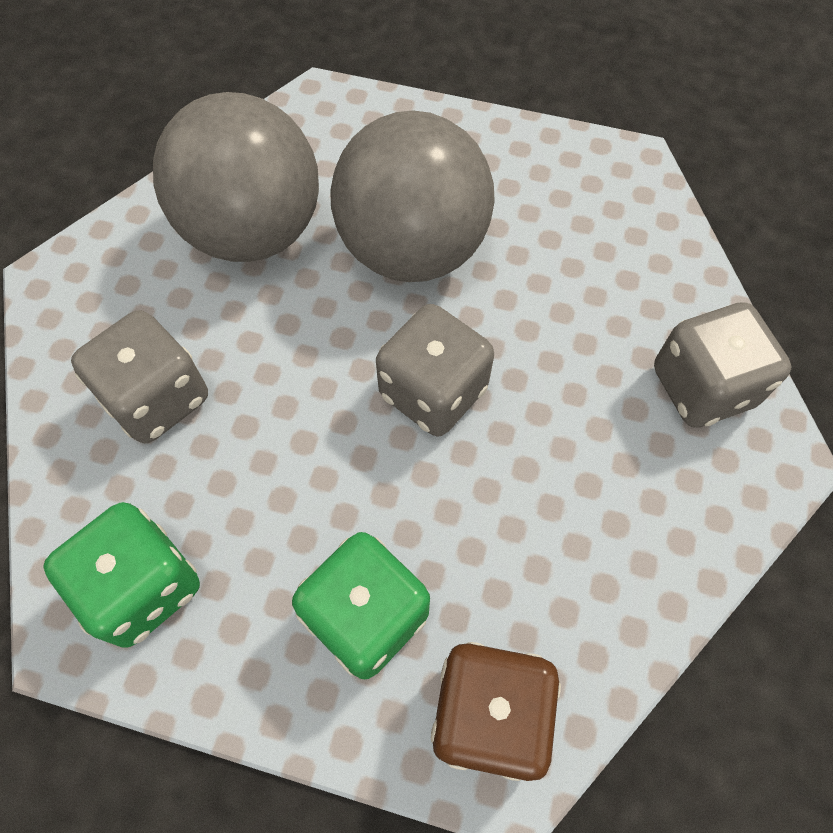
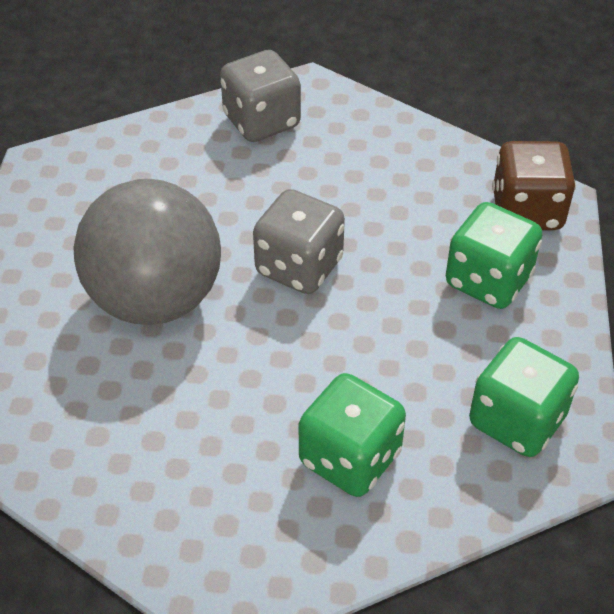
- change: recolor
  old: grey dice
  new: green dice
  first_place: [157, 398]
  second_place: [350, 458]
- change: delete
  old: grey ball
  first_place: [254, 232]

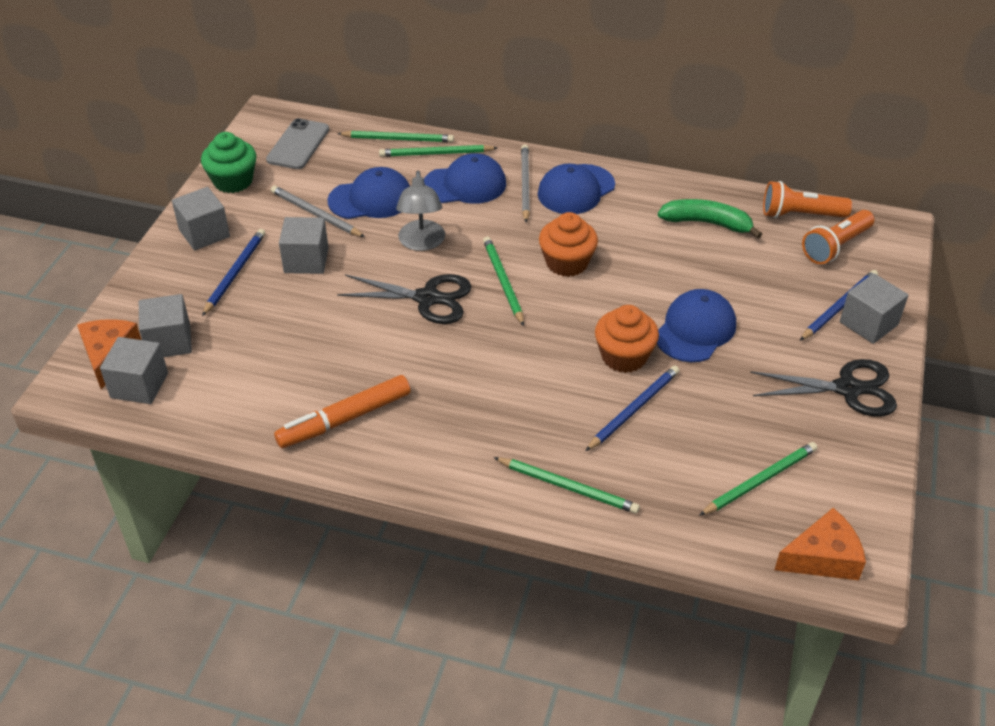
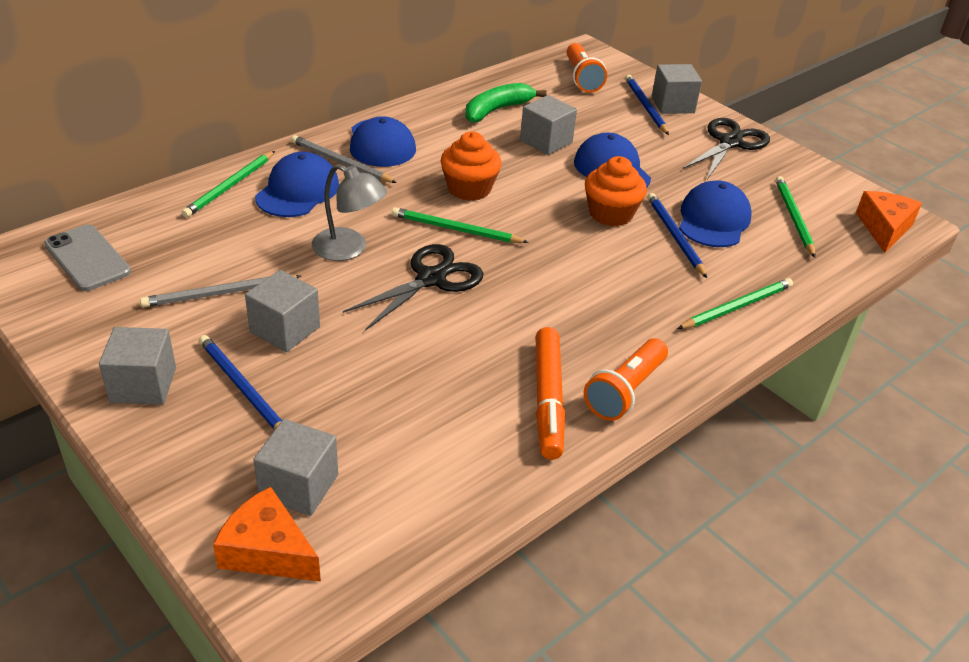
- change: move
  old: grey cube
  first_place: [139, 385]
  second_place: [546, 141]
- change: delete
  old: green cupcake
  first_place: [233, 181]
- change: move
  old: blue cap
  first_place: [371, 199]
  second_place: [713, 220]
- change: delete
  old: green pencil
  first_place: [398, 139]
- change: move
  old: orange flashlight
  first_place: [800, 215]
  second_place: [625, 391]

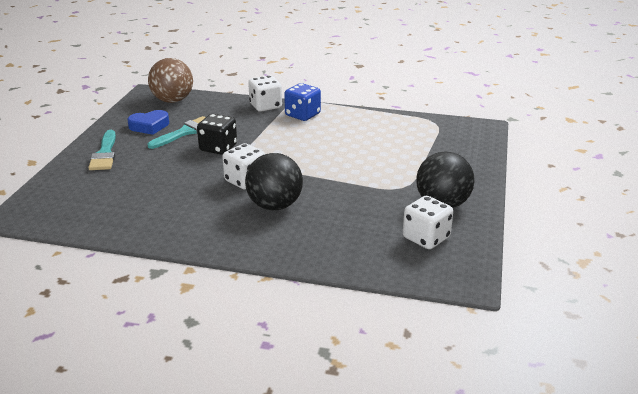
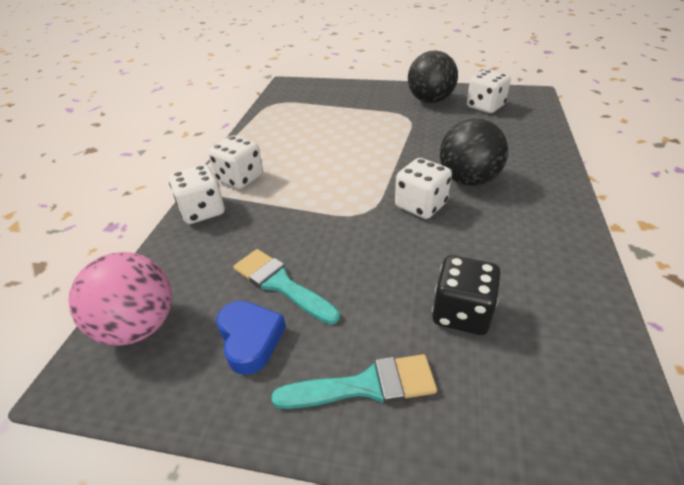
- change: recolor
  old: brown ball
  new: pink ball
  first_place: [172, 100]
  second_place: [139, 326]
- change: move
  old: black dice
  first_place: [218, 148]
  second_place: [461, 313]
- change: recolor
  old: blue dice
  new: white dice
  first_place: [302, 115]
  second_place: [240, 178]

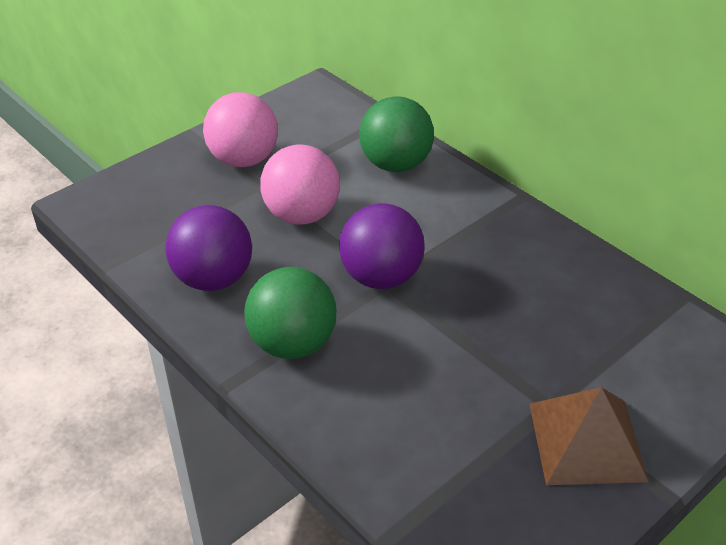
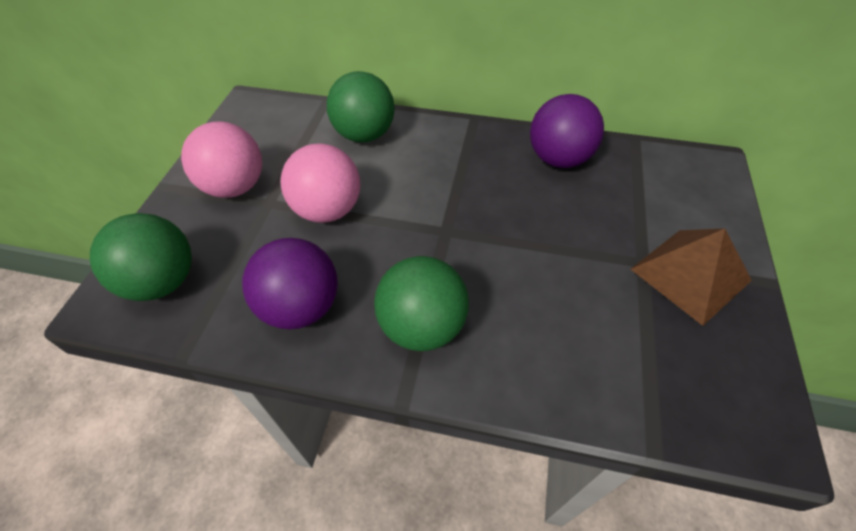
- change: move
  old: purple ball
  first_place: [381, 277]
  second_place: [558, 159]
- change: insert
  new: green ball
  second_place: [162, 281]

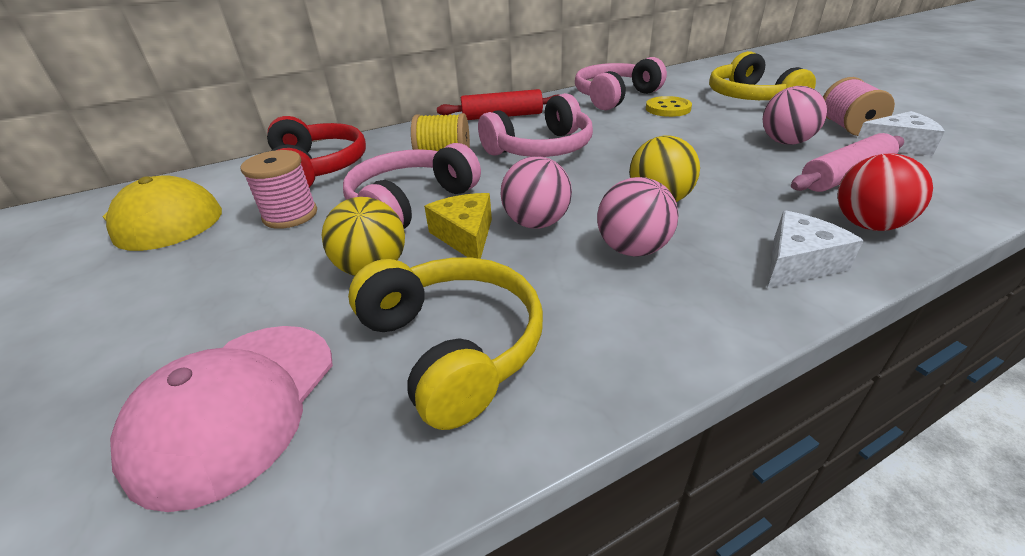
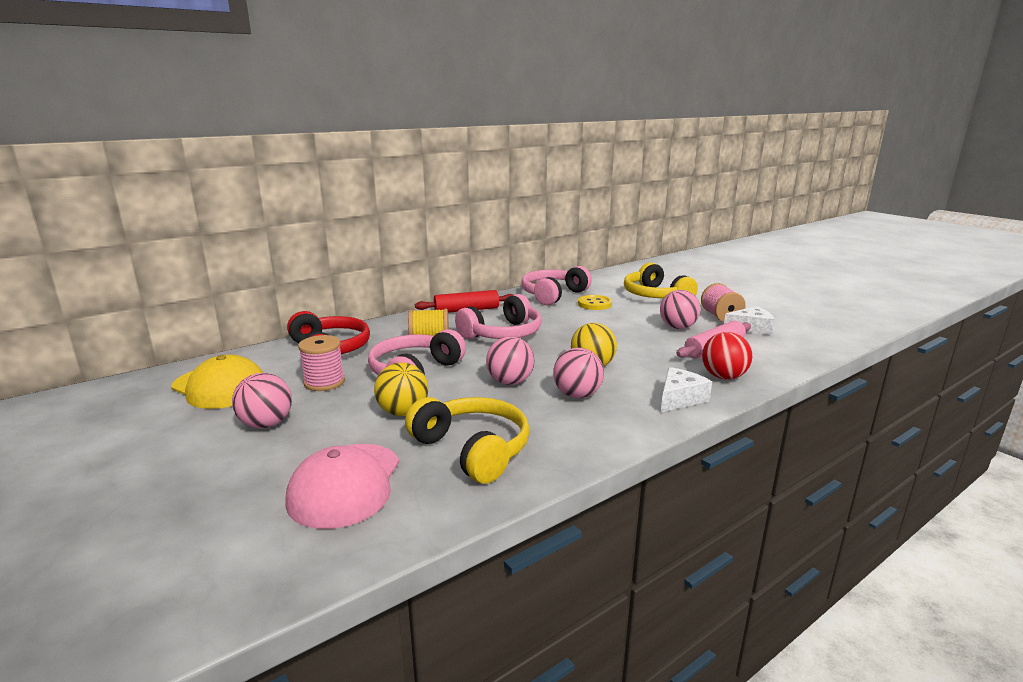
- change: delete
  old: yellow cheese
  first_place: [465, 236]
- change: insert
  new: pink ball
  second_place: [266, 424]

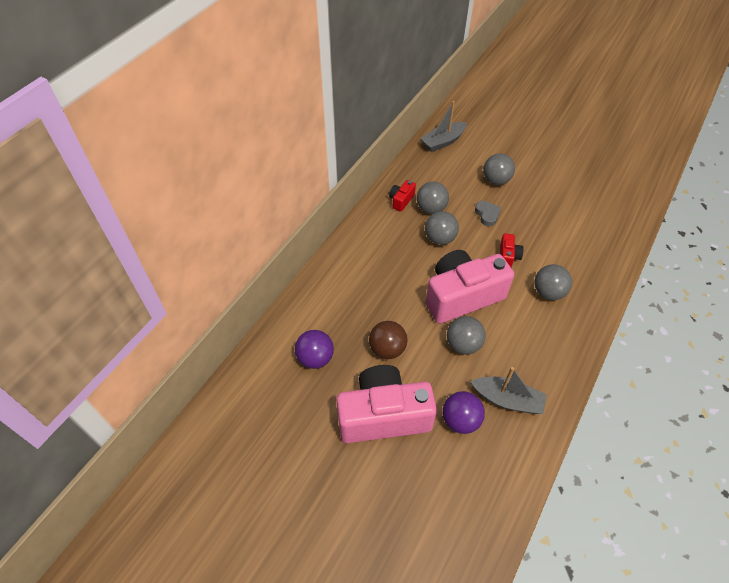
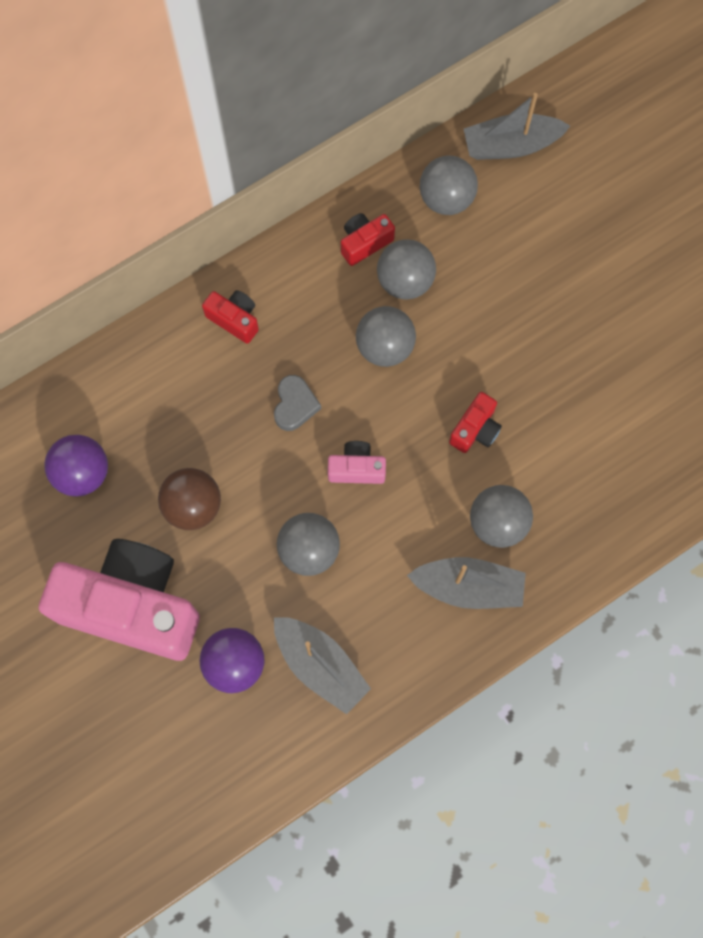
- change: resize
  old: pink camera
  first_place: [462, 296]
  second_place: [356, 469]
  factor: 0.42
- change: move
  old: grey heart
  first_place: [487, 215]
  second_place: [295, 405]
- change: move
  old: grey ball
  first_place: [496, 180]
  second_place: [446, 199]
- change: insert
  new: red camera
  second_place: [234, 319]
- change: insert
  new: grey boat
  second_place: [468, 587]

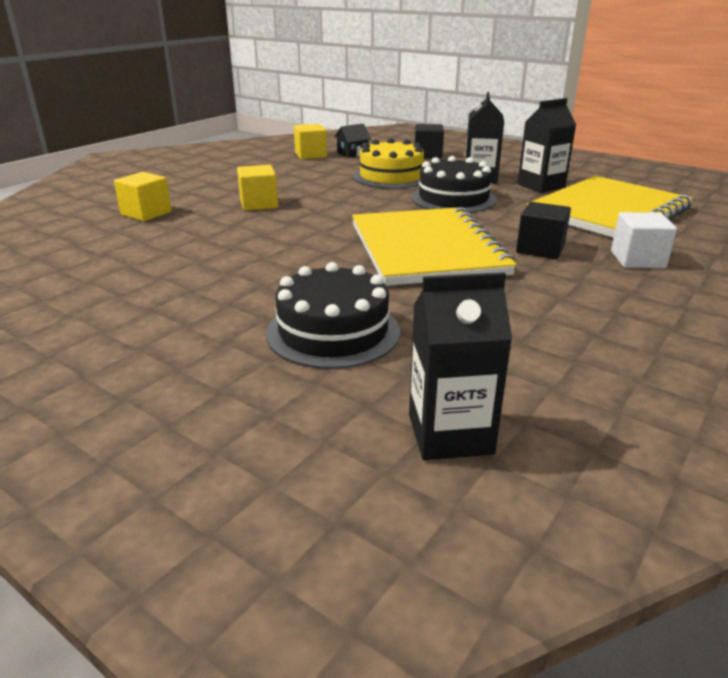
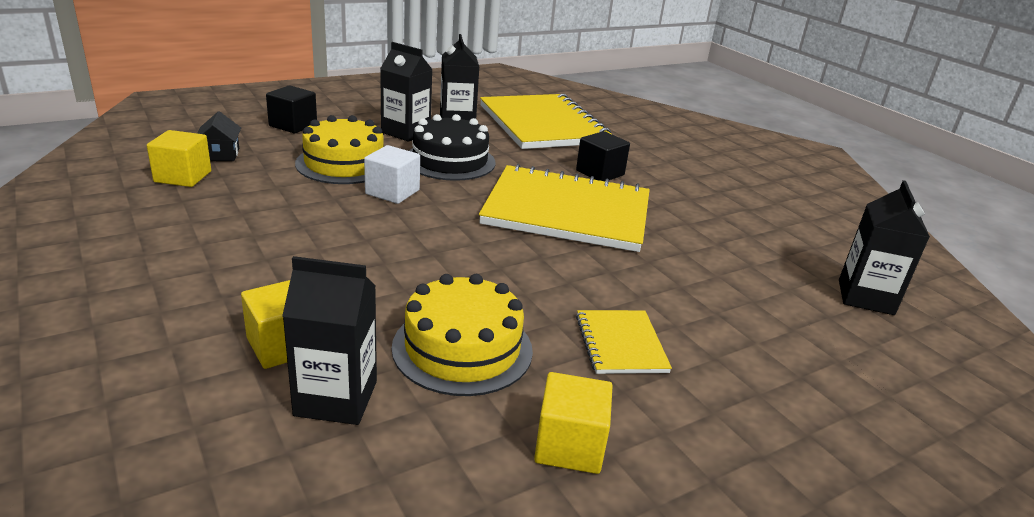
- change: move
  old: yellow cube
  first_place: [259, 204]
  second_place: [569, 446]
- change: delete
  old: black cake
  first_place: [333, 332]
- change: move
  old: white cube
  first_place: [637, 259]
  second_place: [392, 192]
- change: insert
  new: black carton
  second_place: [336, 398]
- change: insert
  new: yellow cake
  second_place: [462, 348]
- change: insert
  new: yellow notebook
  second_place: [620, 344]

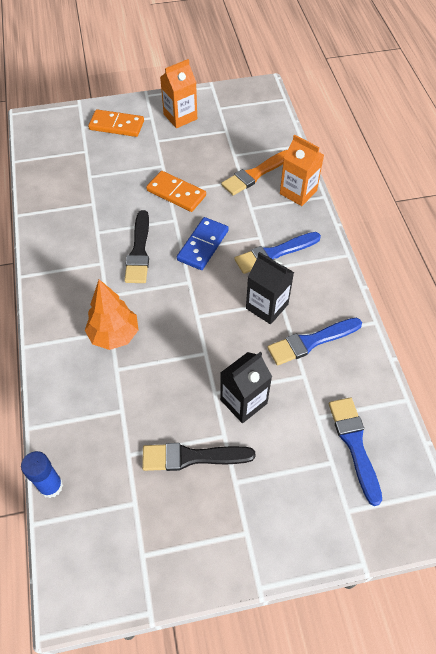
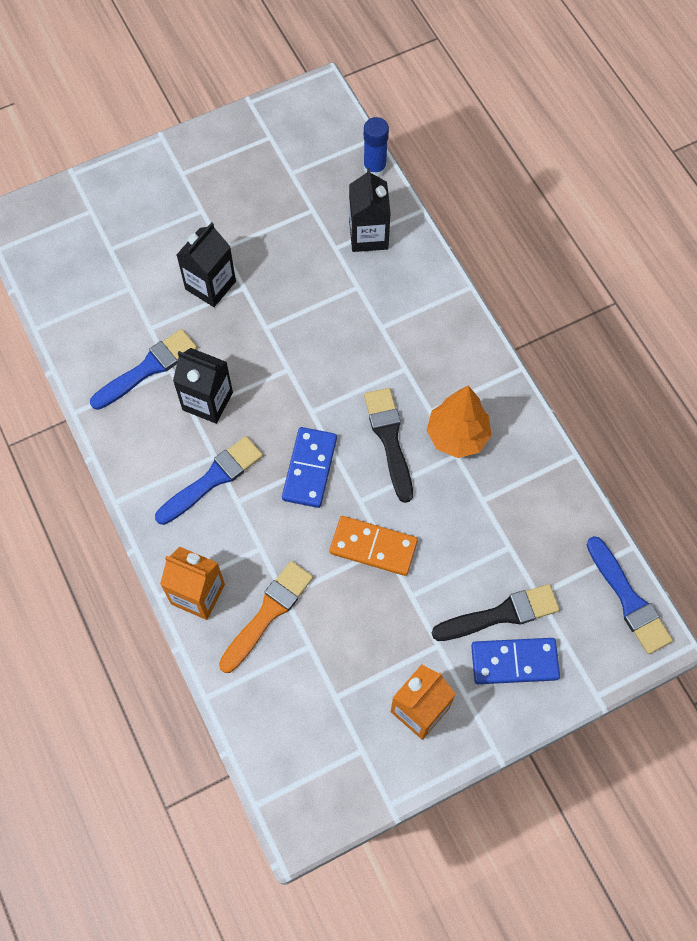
- change: move
  old: orange tree
  first_place: [114, 335]
  second_place: [457, 436]
- change: recolor
  old: orange domino
  new: blue domino
  first_place: [116, 125]
  second_place: [514, 661]
- change: move
  old: black brush
  first_place: [192, 457]
  second_place: [501, 614]
- change: move
  old: blue brush
  first_place: [354, 444]
  second_place: [628, 599]
- change: insert
  new: black carton
  second_place: [368, 235]

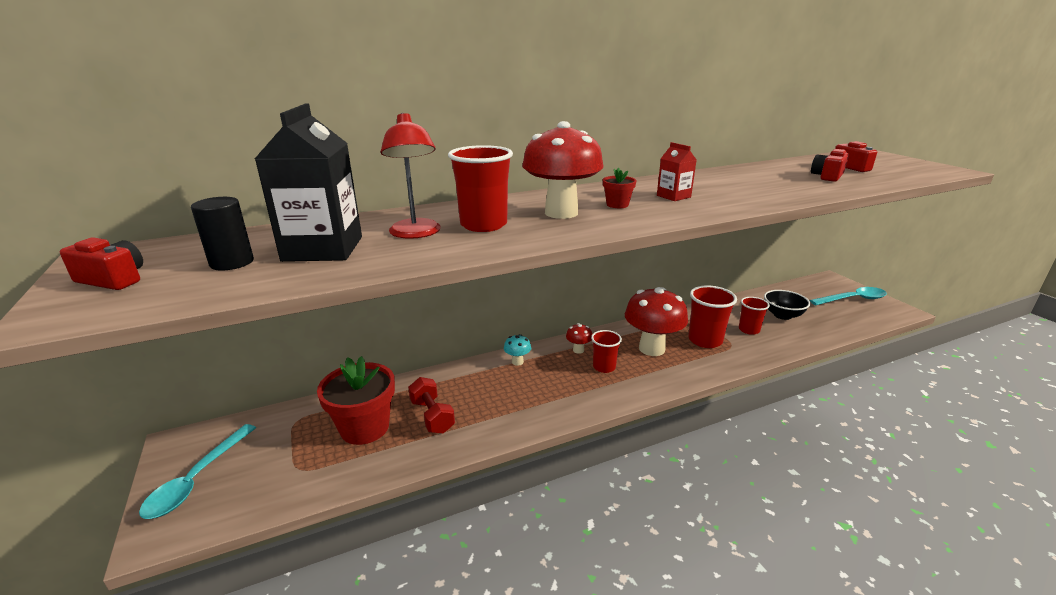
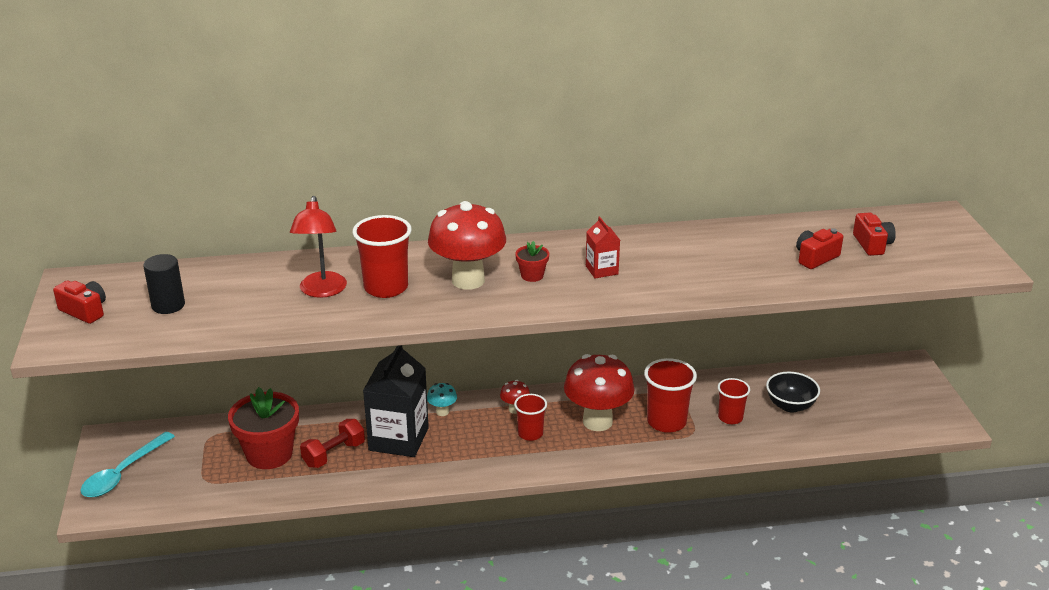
- change: move
  old: black carton
  first_place: [323, 248]
  second_place: [398, 439]
- change: rotate
  old: red dumbbell
  first_place: [432, 416]
  second_place: [334, 454]
  degrees: 60
- change: delete
  old: turquoise spoon
  first_place: [853, 299]

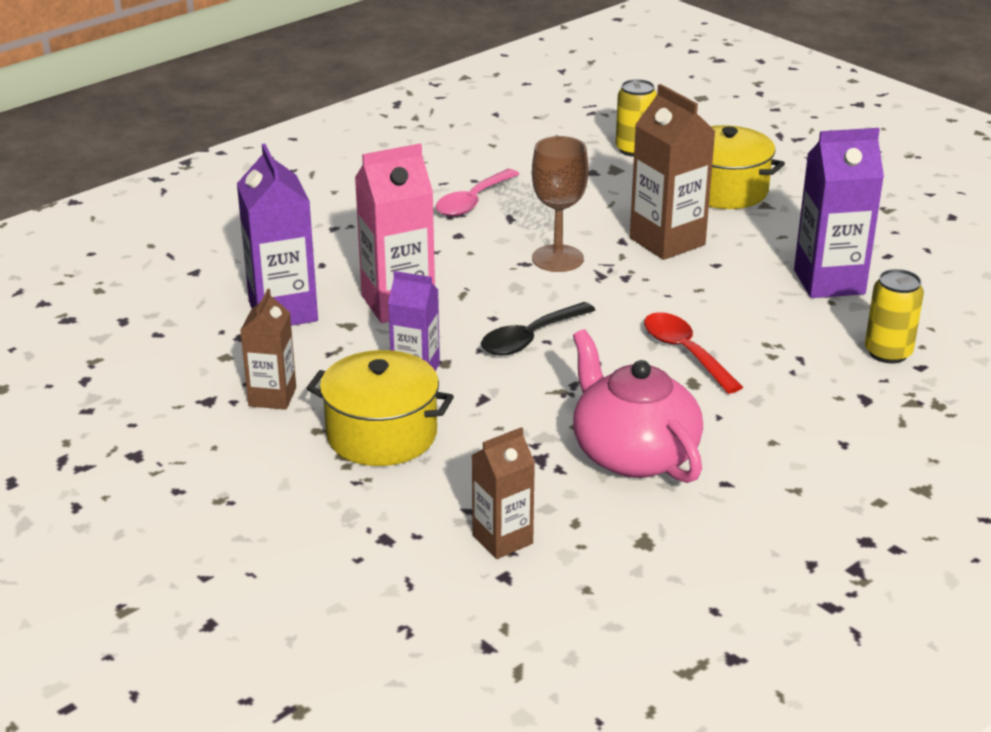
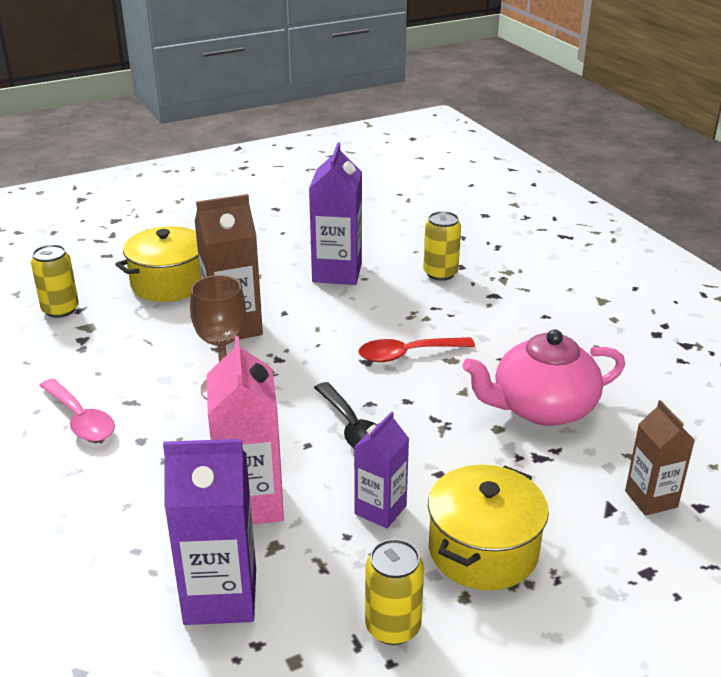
- change: replace
  old: brown carton
  new: yellow can
  first_place: [272, 397]
  second_place: [393, 627]

